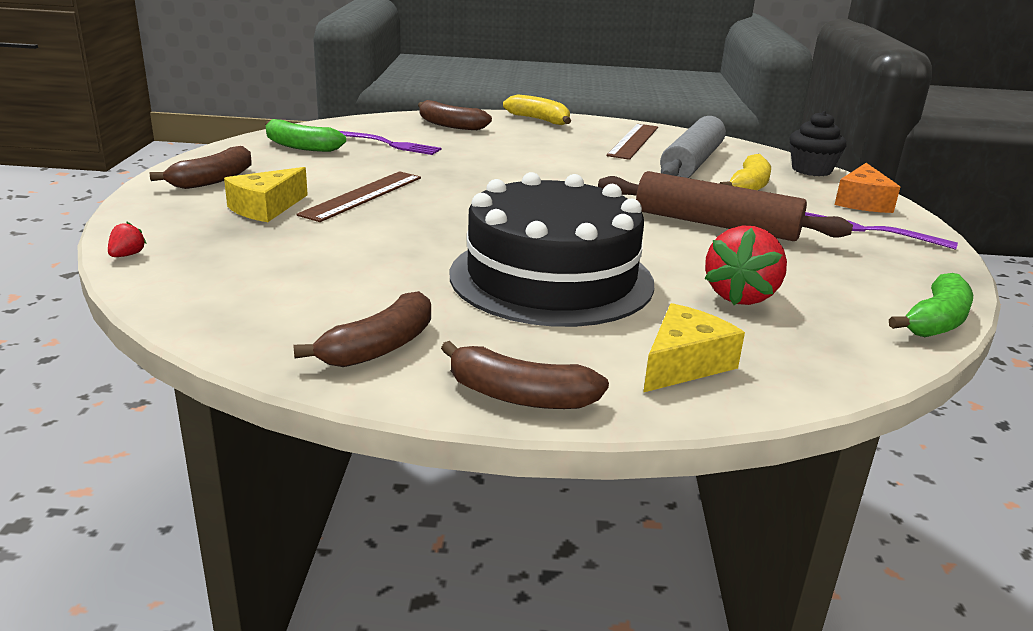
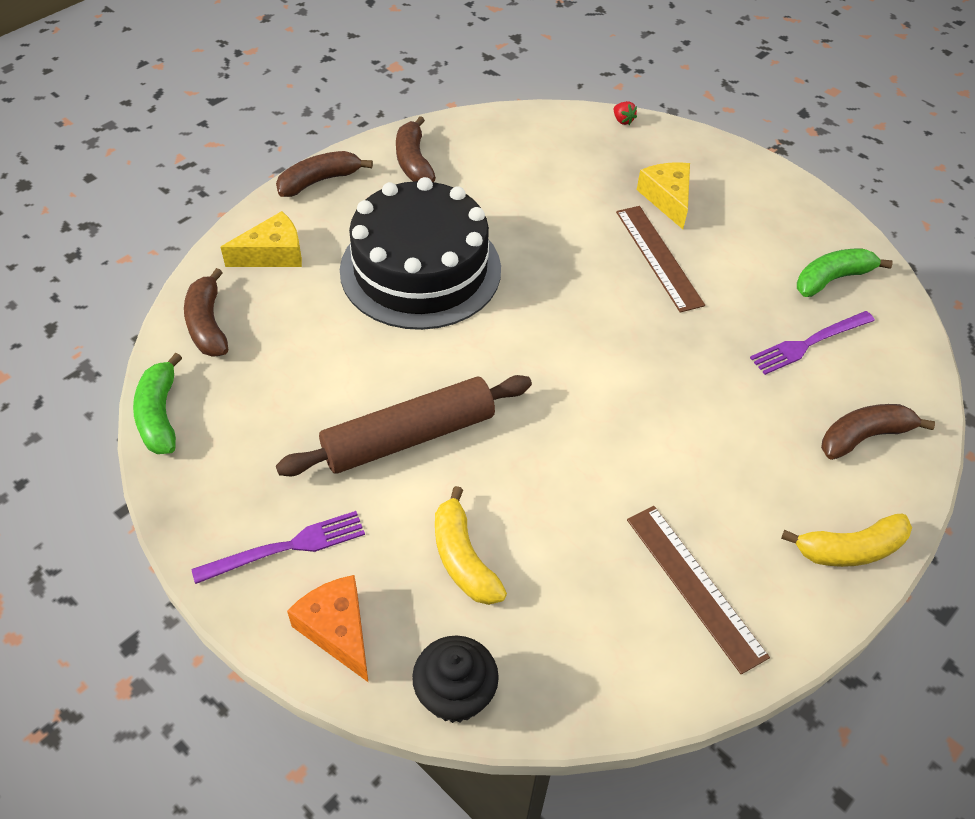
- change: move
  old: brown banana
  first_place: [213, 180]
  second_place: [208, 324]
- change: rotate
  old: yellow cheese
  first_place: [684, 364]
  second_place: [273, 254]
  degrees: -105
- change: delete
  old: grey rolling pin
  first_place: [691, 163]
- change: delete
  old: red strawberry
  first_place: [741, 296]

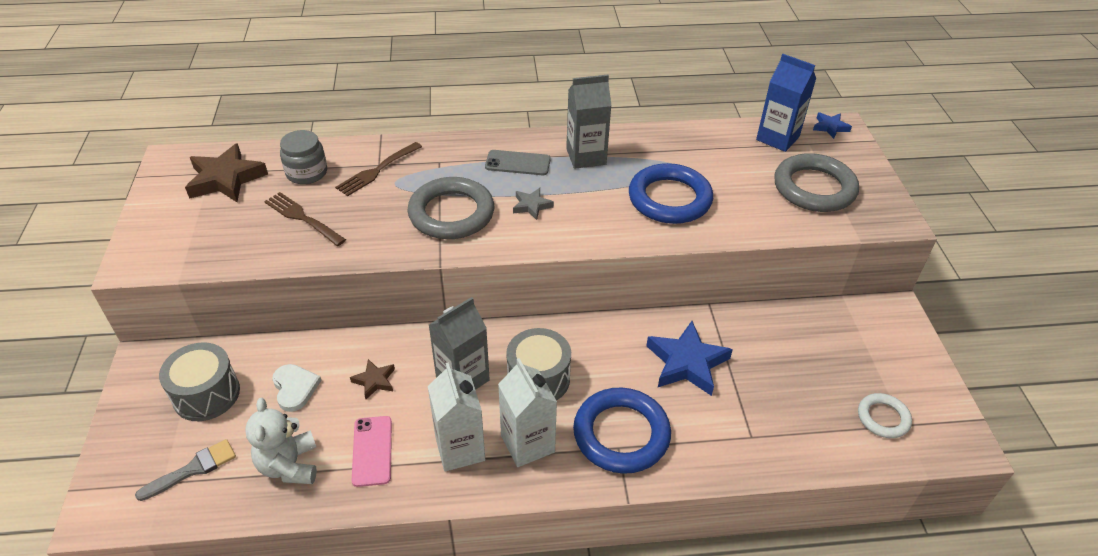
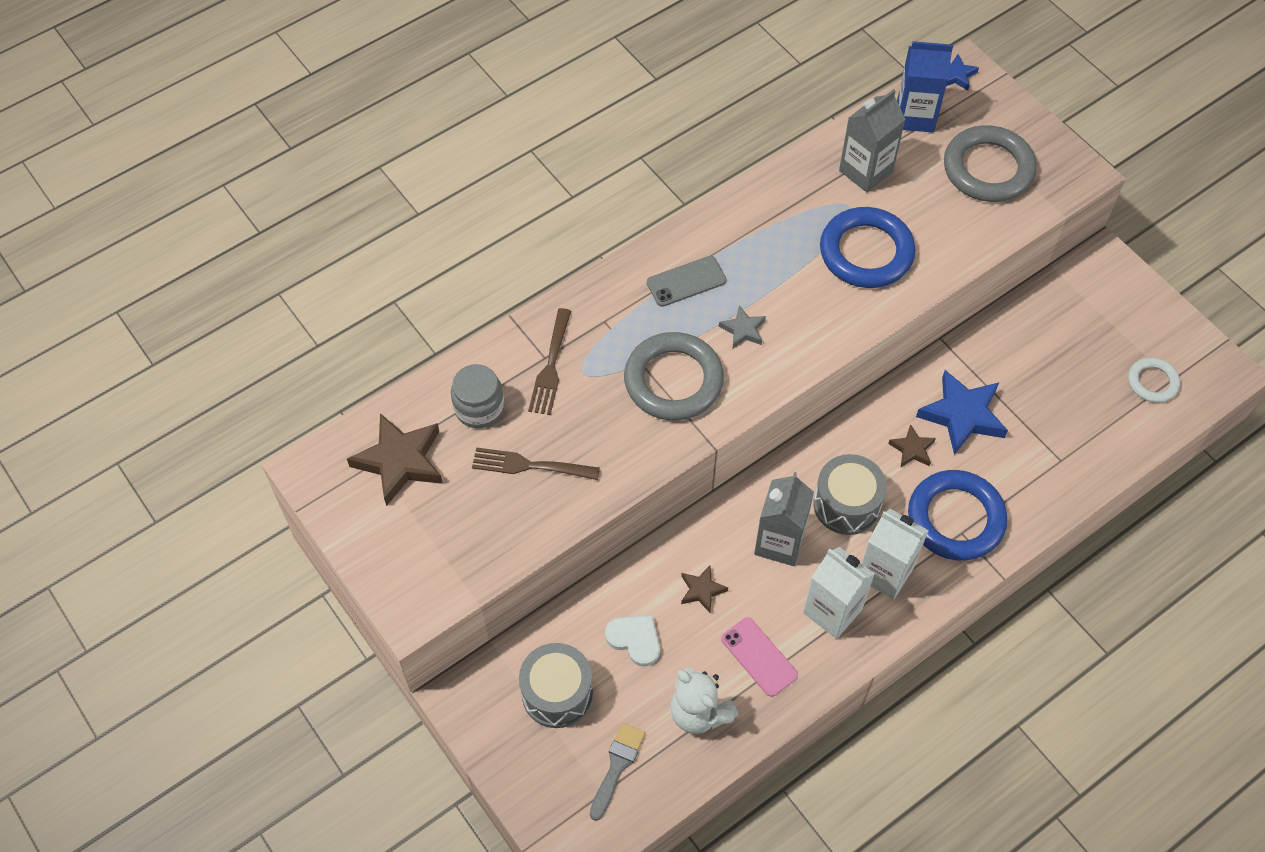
- change: move
  old: grey carton
  first_place: [586, 156]
  second_place: [865, 171]
- change: insert
  new: brown star
  second_place: [912, 449]

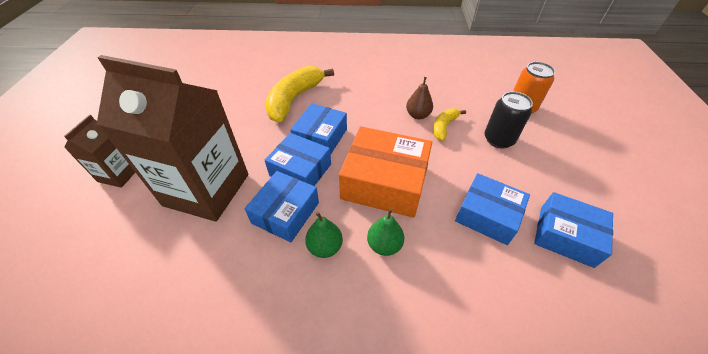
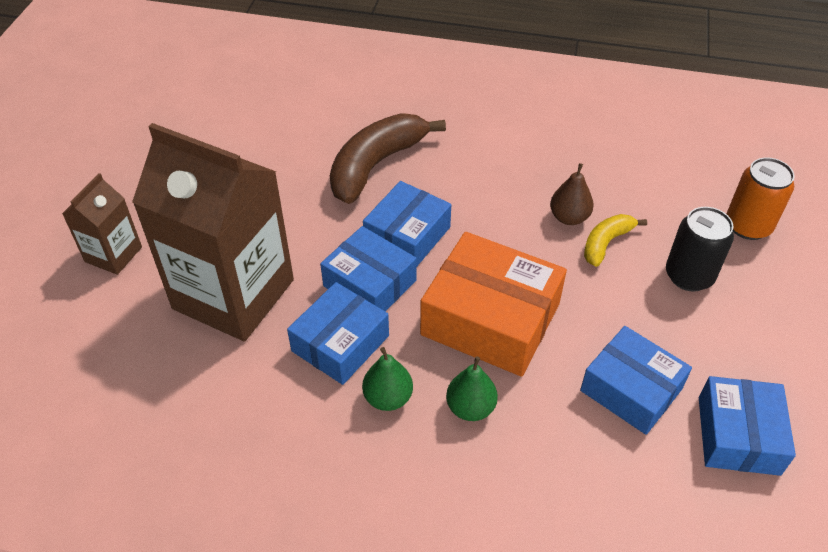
- change: recolor
  old: yellow banana
  new: brown banana
  first_place: [294, 99]
  second_place: [376, 165]
- change: rotate
  old: blue box
  first_place: [565, 236]
  second_place: [738, 435]
  degrees: 60

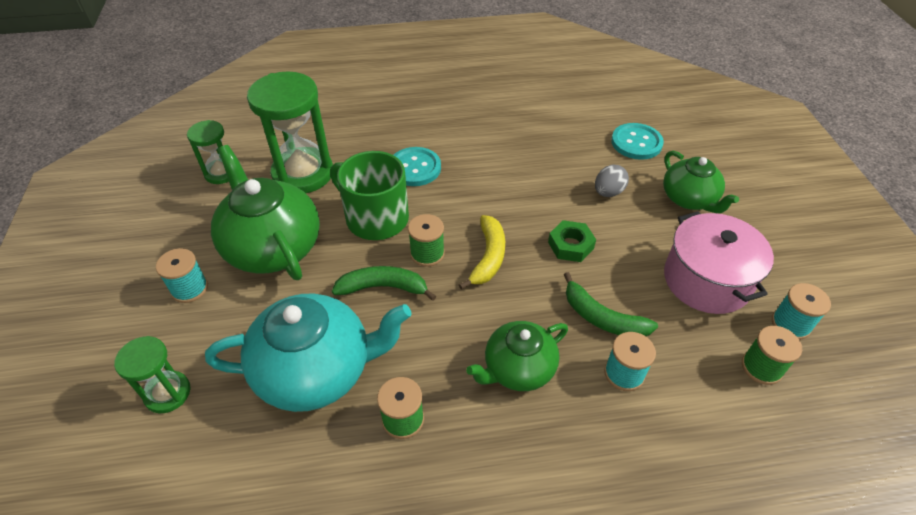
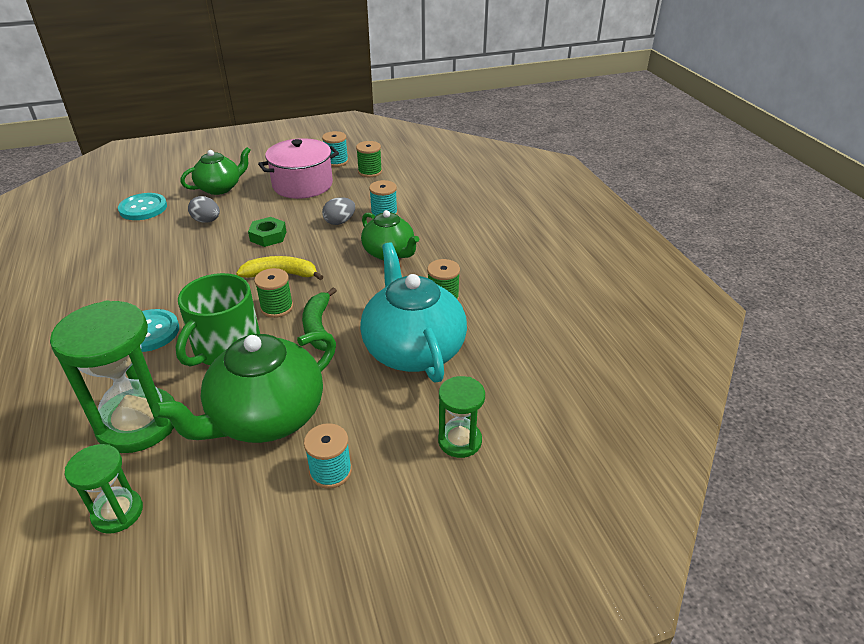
- change: replace
  old: green banana
  new: grey egg
  first_place: [602, 318]
  second_place: [339, 222]

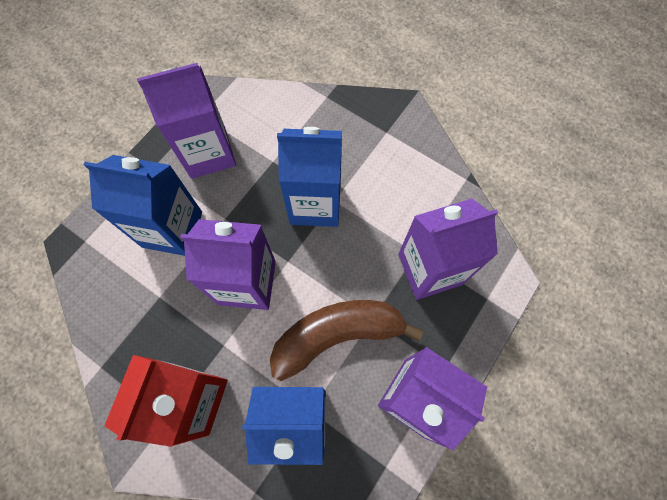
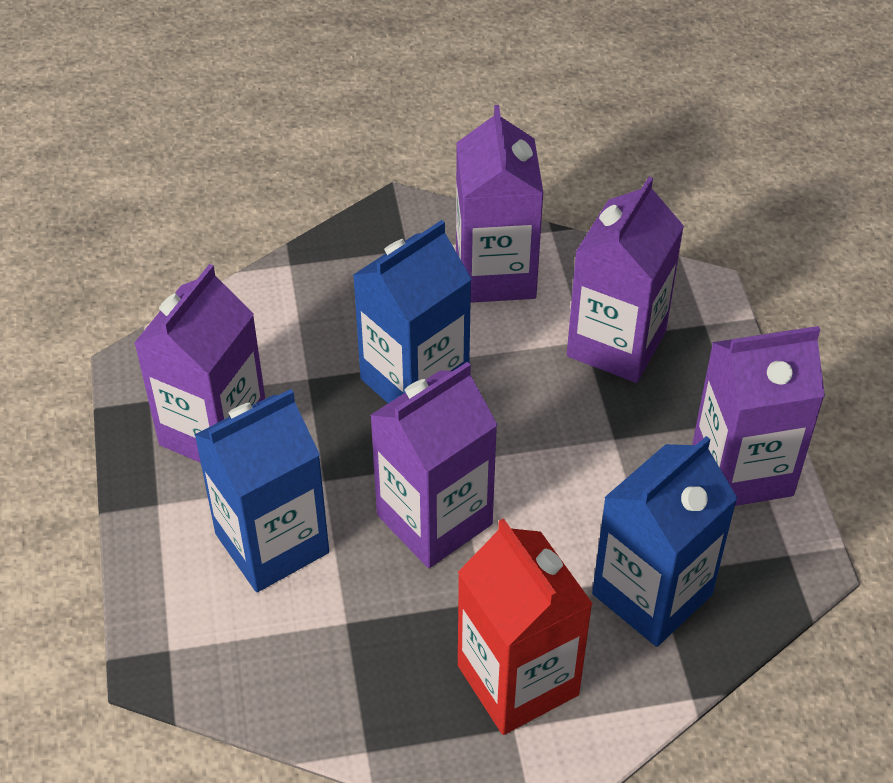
- change: delete
  old: brown banana
  first_place: [337, 335]
- change: insert
  new: purple carton
  second_place: [495, 274]

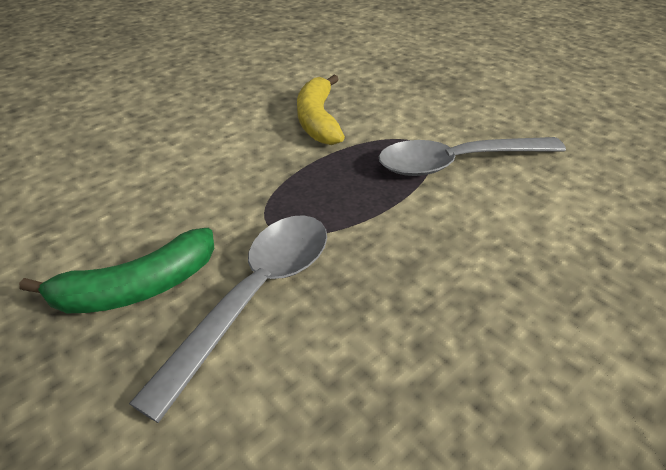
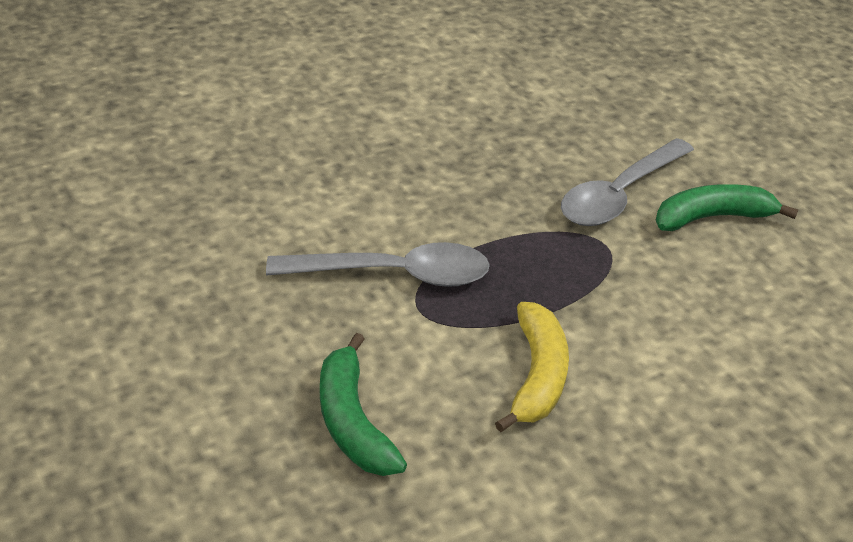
- change: insert
  new: green banana
  second_place: [352, 421]

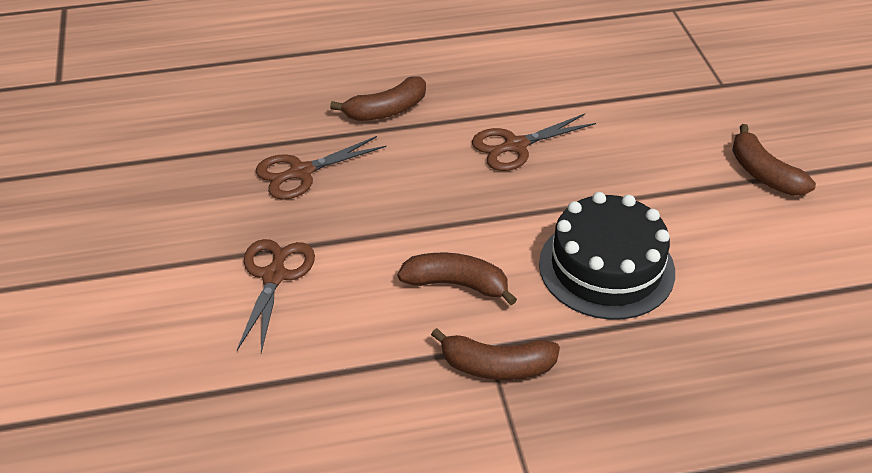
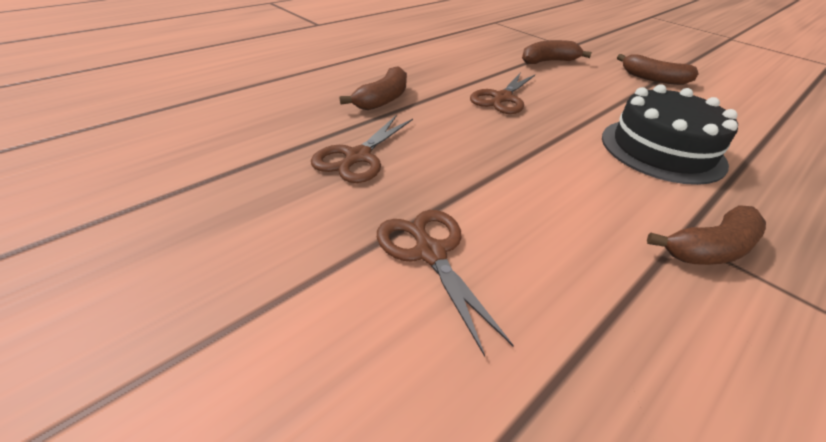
- change: move
  old: brown banana
  first_place: [456, 284]
  second_place: [548, 61]

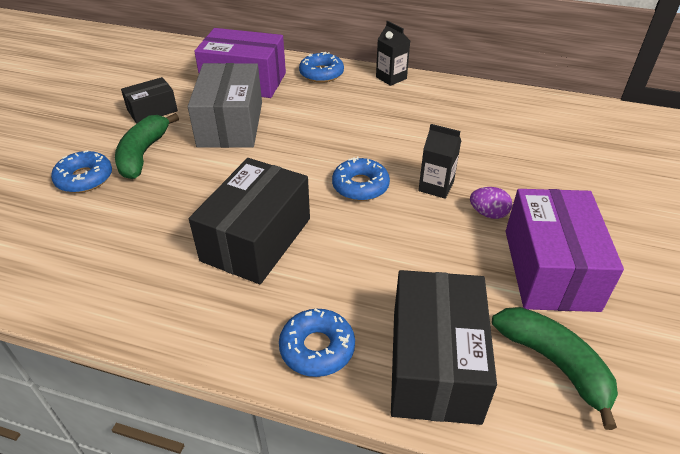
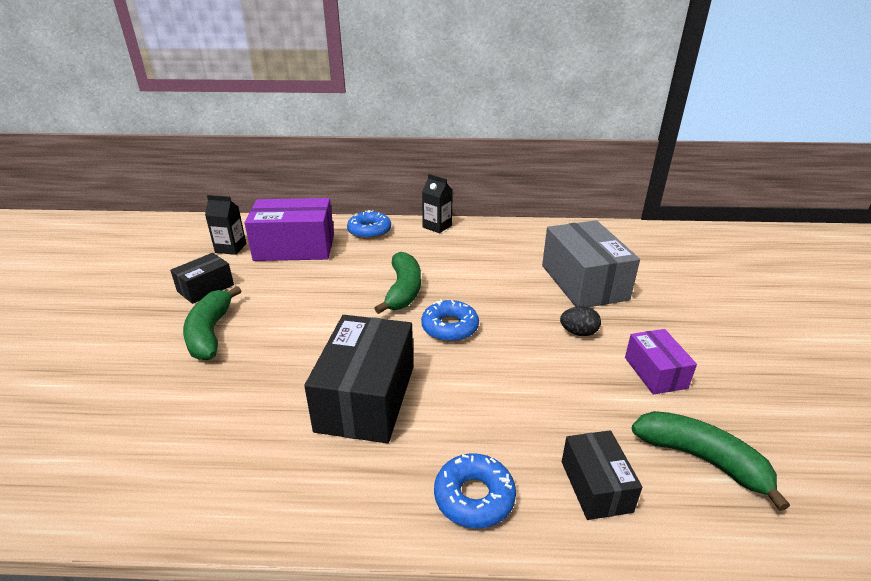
- change: delete
  old: blue donut
  first_place: [84, 178]
- change: move
  old: grey box
  first_place: [231, 124]
  second_place: [584, 282]
- change: resize
  old: black box
  first_place: [435, 364]
  second_place: [596, 486]
  factor: 0.55
- change: move
  old: black carton
  first_place: [436, 186]
  second_place: [231, 248]
- change: recolor
  old: purple egg
  new: black egg
  first_place: [488, 214]
  second_place: [578, 333]
- change: resize
  old: purple box
  first_place: [550, 269]
  second_place: [655, 372]
  factor: 0.55
- change: insert
  new: green banana
  second_place: [403, 290]

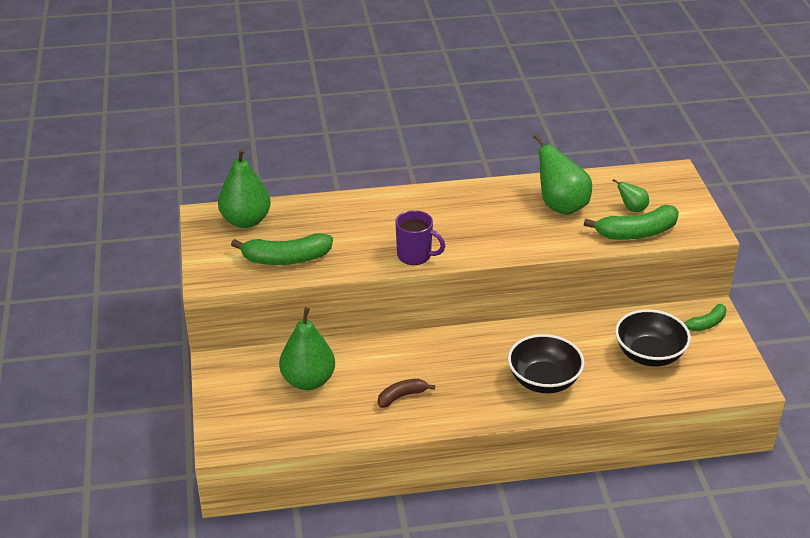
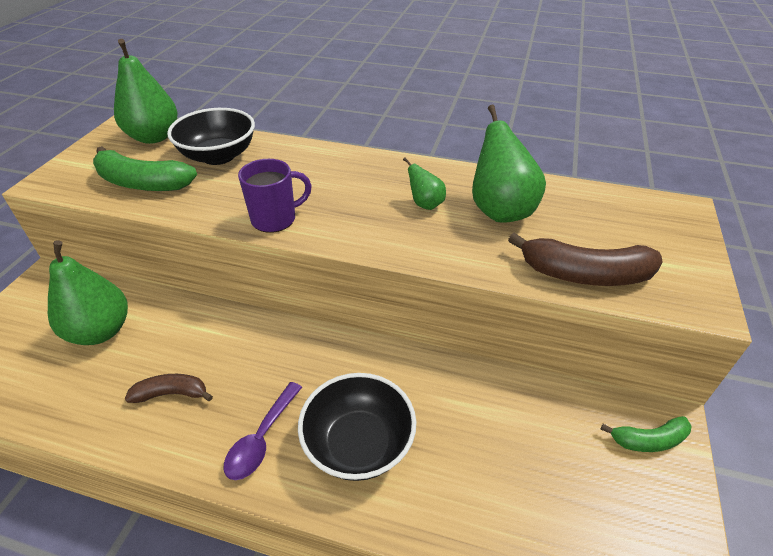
- change: rotate
  old: purple mug
  first_place: [415, 256]
  second_place: [275, 219]
  degrees: -75
- change: recolor
  old: green banana
  new: brown banana
  first_place: [636, 233]
  second_place: [584, 274]
- change: move
  old: green pear
  first_place: [632, 209]
  second_place: [425, 204]
- change: move
  old: black bowl
  first_place: [649, 355]
  second_place: [218, 156]
- change: insert
  new: purple spoon
  second_place: [261, 439]

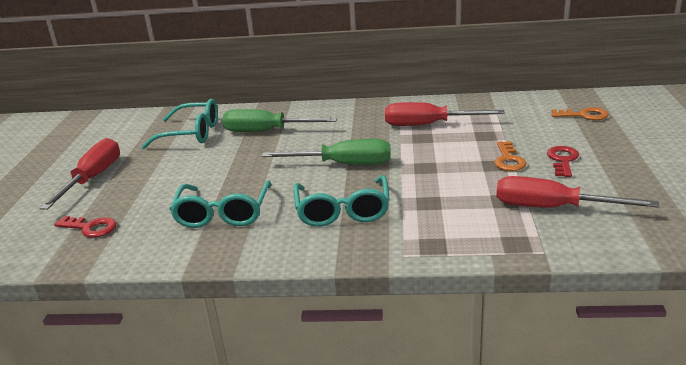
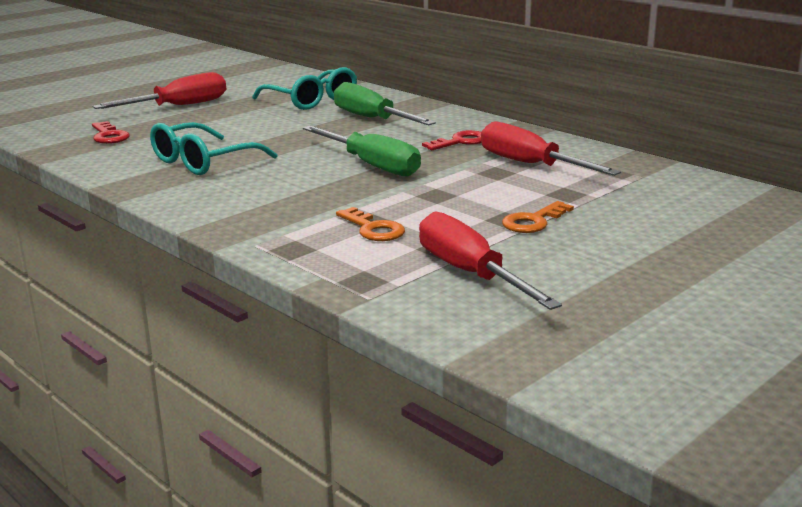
- change: delete
  old: turquoise glasses
  first_place: [342, 211]
- change: move
  old: red key
  first_place: [562, 160]
  second_place: [460, 142]
- change: move
  old: orange key
  first_place: [584, 115]
  second_place: [373, 229]

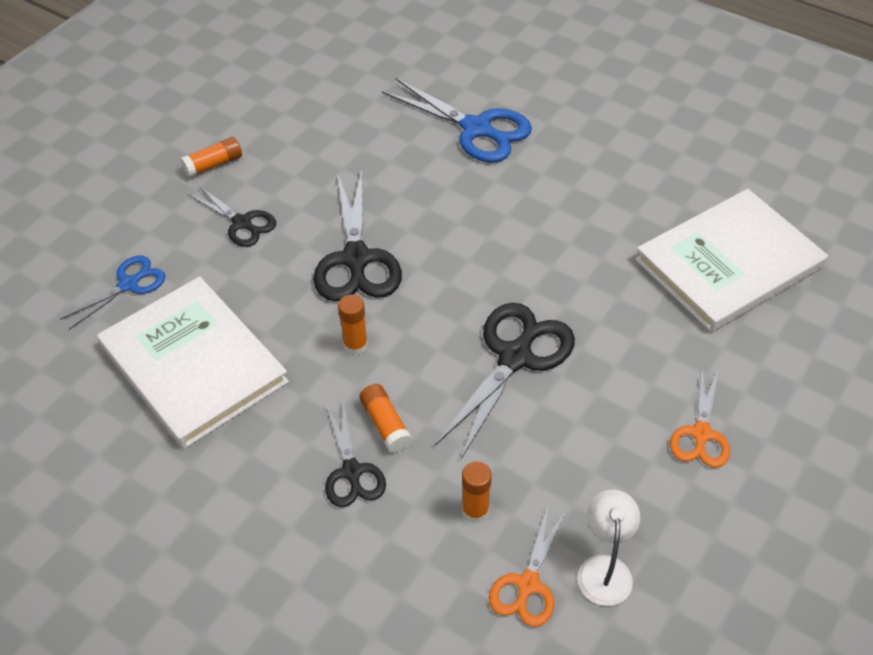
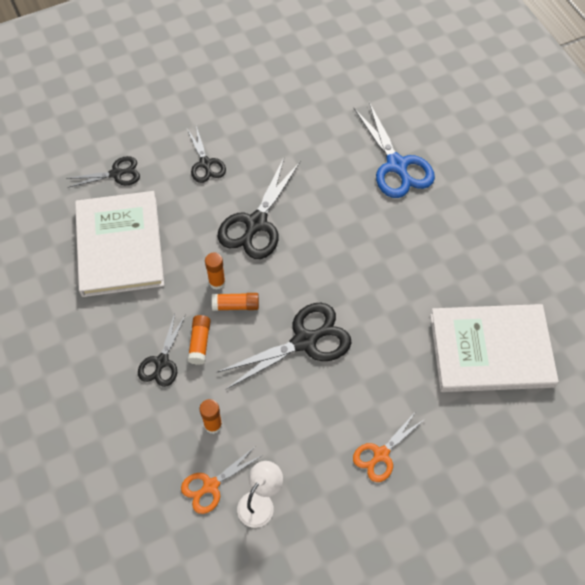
- change: recolor
  old: blue scissors
  new: black scissors
  first_place: [129, 284]
  second_place: [116, 173]
- change: move
  old: orange glue stick
  first_place: [213, 165]
  second_place: [236, 305]

